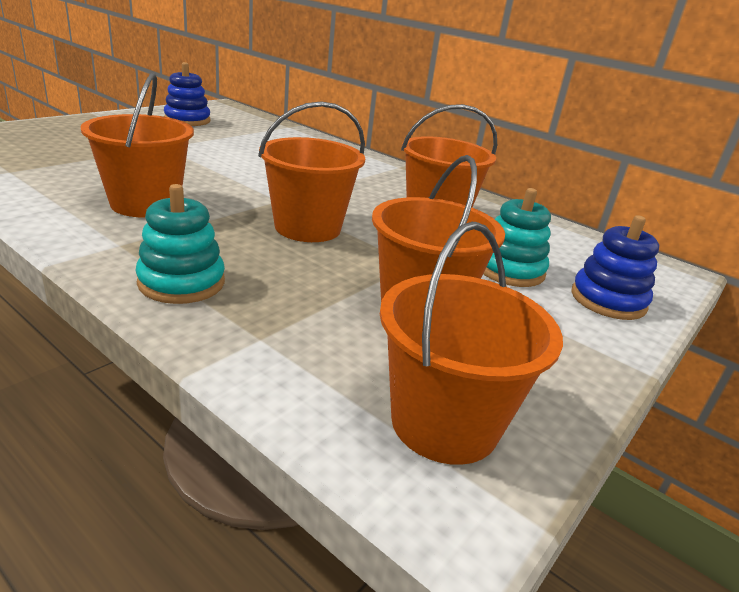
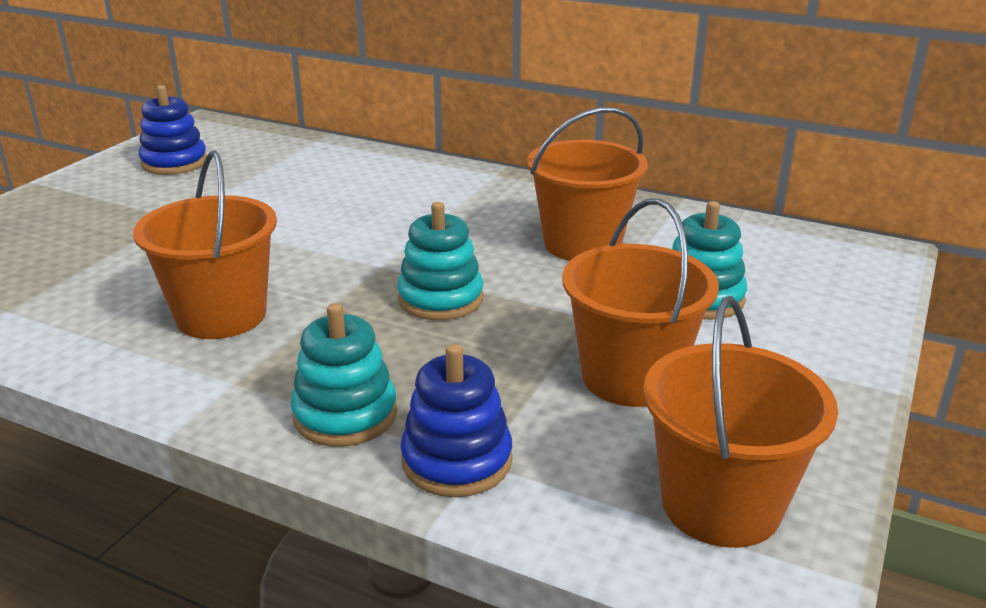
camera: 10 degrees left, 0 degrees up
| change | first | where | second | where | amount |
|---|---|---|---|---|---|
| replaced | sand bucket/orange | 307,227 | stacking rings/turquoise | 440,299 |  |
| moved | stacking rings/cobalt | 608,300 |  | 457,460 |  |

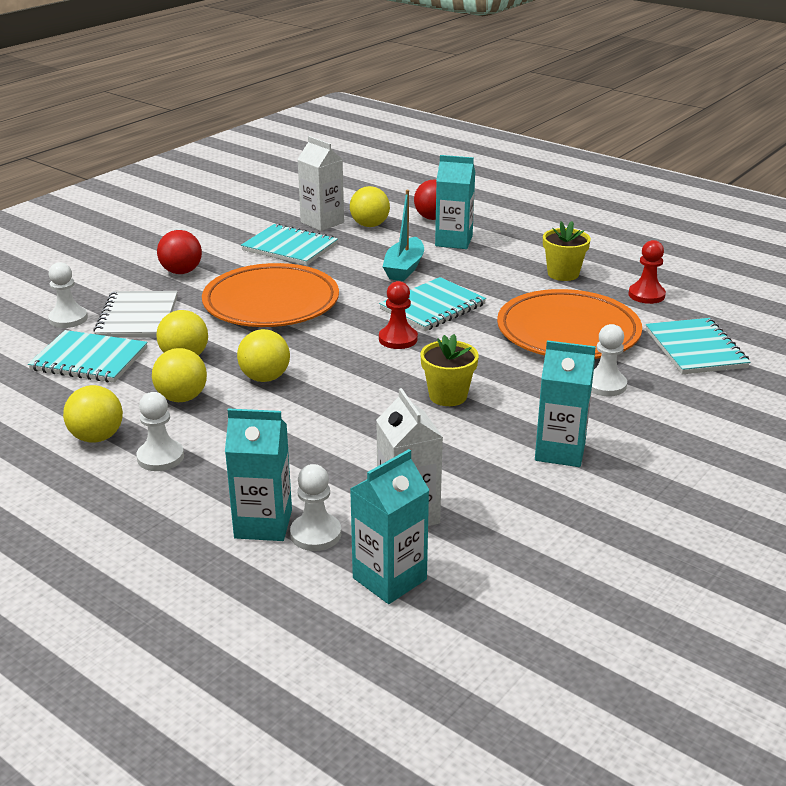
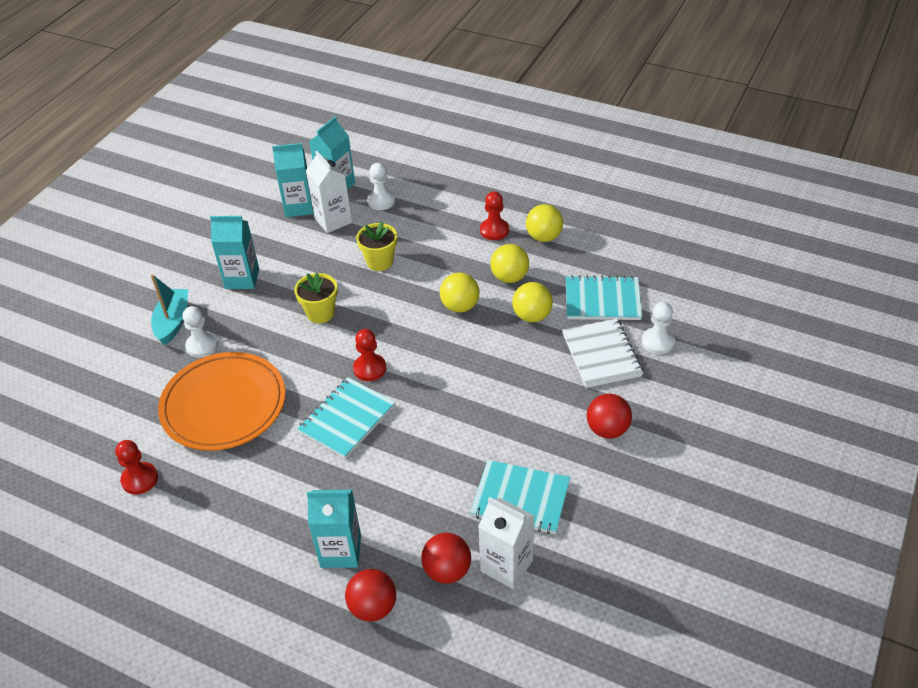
camera: 170 degrees right, 15 degrees up
| change | first | where | second | where | amount |
|---|---|---|---|---|---|
| recoloured | pawn/white | 160,457 | pawn/scarlet | 494,230 |  |
| removed | plate/orange | 271,303 |  |  |  |
| moved | juice carton/turquoise | 263,524 |  | 299,207 |  |
| recoloured | play ball/bright yellow | 370,225 | play ball/scarlet | 447,570 |  |
| moved | toy boat/turquoise | 404,268 |  | 173,322 |  |
| moved | plant pot/bright yellow | 563,274 |  | 380,262 |  |
| removed | exercise book/turquoise | 695,349 |  |  |  |

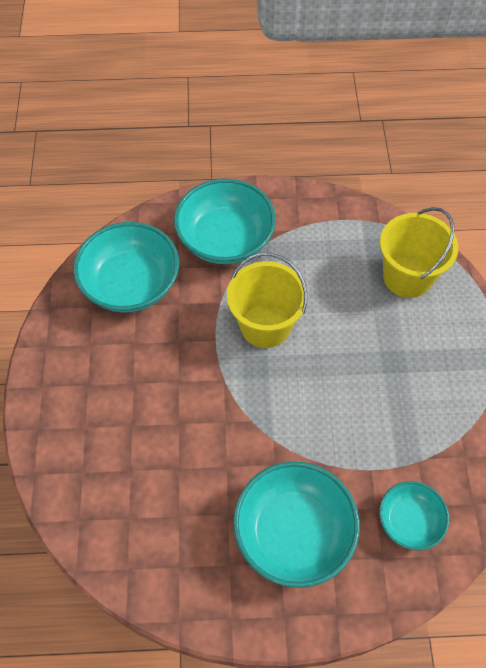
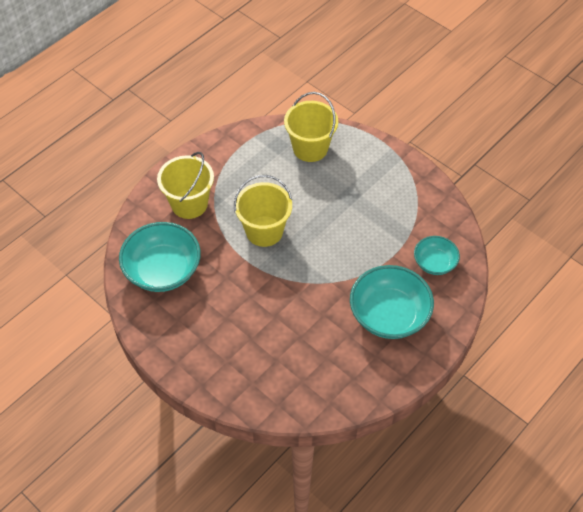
camera: 45 degrees left, 5 degrees down
| change | first | where | second | where | amount |
|---|---|---|---|---|---|
| replaced | serving bowl/turquoise | 225,239 | sand bucket/bright yellow | 189,204 |  |

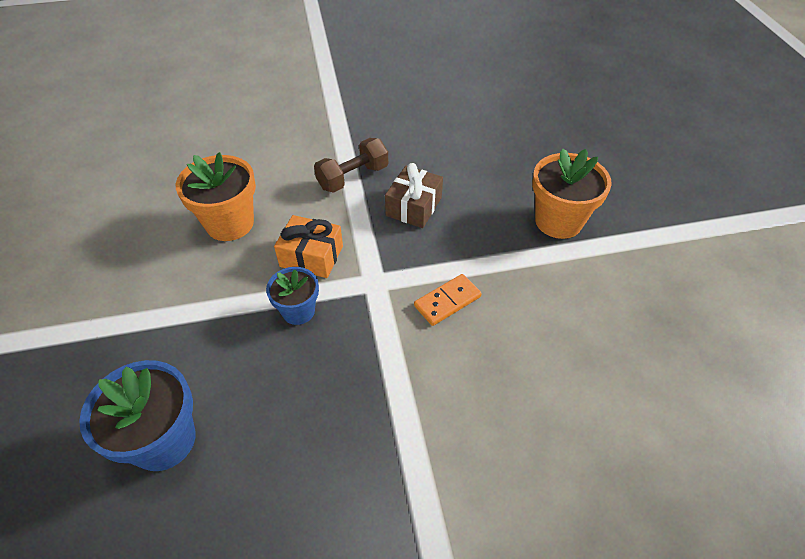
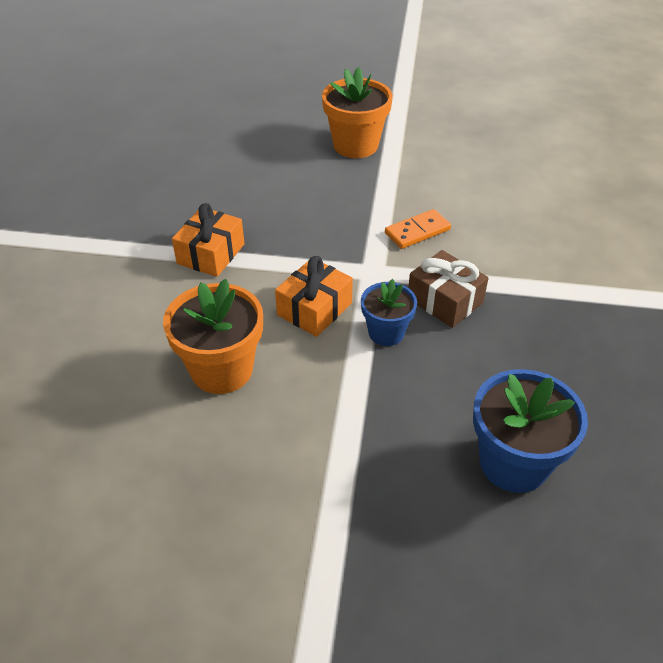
camera: 70 degrees left, 5 degrees down
| change | first | where | second | where | amount |
|---|---|---|---|---|---|
| replaced | hand weight/dark brown | 353,177 | present/orange | 211,254 |  |
| moved | present/dark brown | 413,207 |  | 445,301 |  |
| turned | domino piece/orange | 447,301 |  | 417,231 | 75 degrees clockwise |

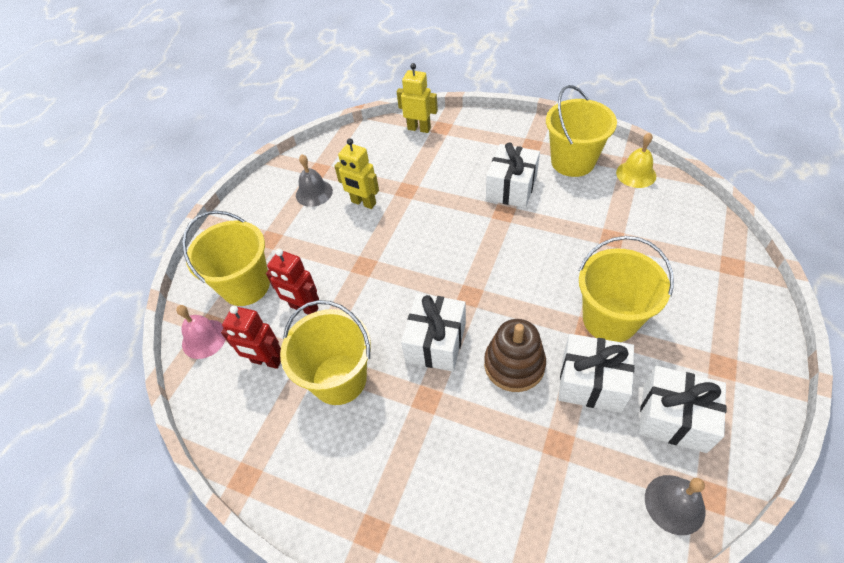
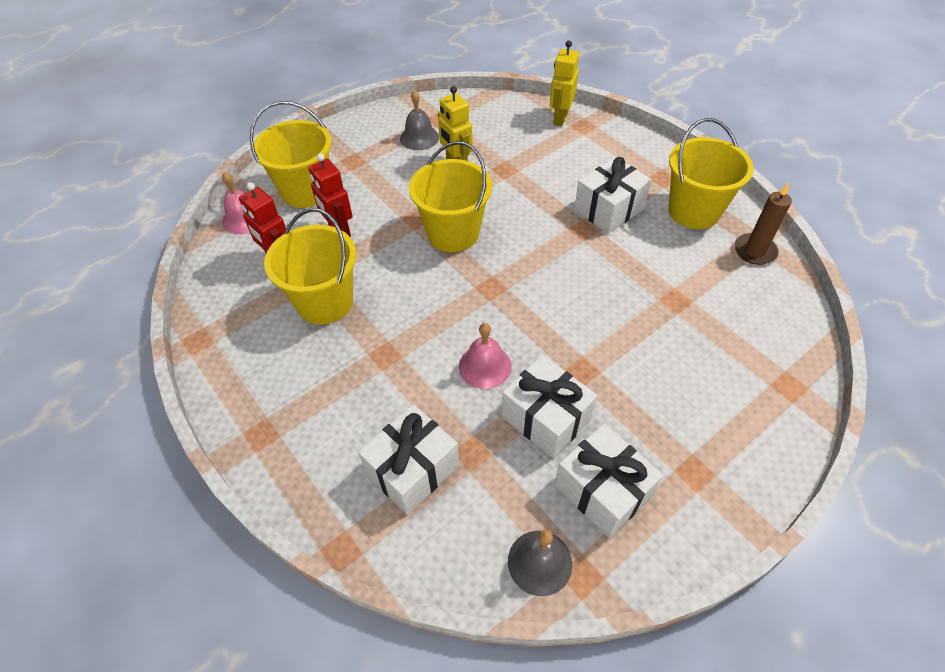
camera: 25 degrees right, 0 degrees up
| change | first | where | second | where | amount |
|---|---|---|---|---|---|
| turned | robot figure/bright yellow | 419,128 |  | 560,118 | 120 degrees counterclockwise |
| moved | present/white | 436,342 |  | 412,469 |  |
| replaced | stacking rings/dark brown | 514,365 | school bell/rose-pink | 485,366 |  |
| moved | sand bucket/bright yellow | 610,319 |  | 453,233 |  |
| replaced | school bell/bright yellow | 636,174 | pillar candle/dark brown | 754,251 |  |

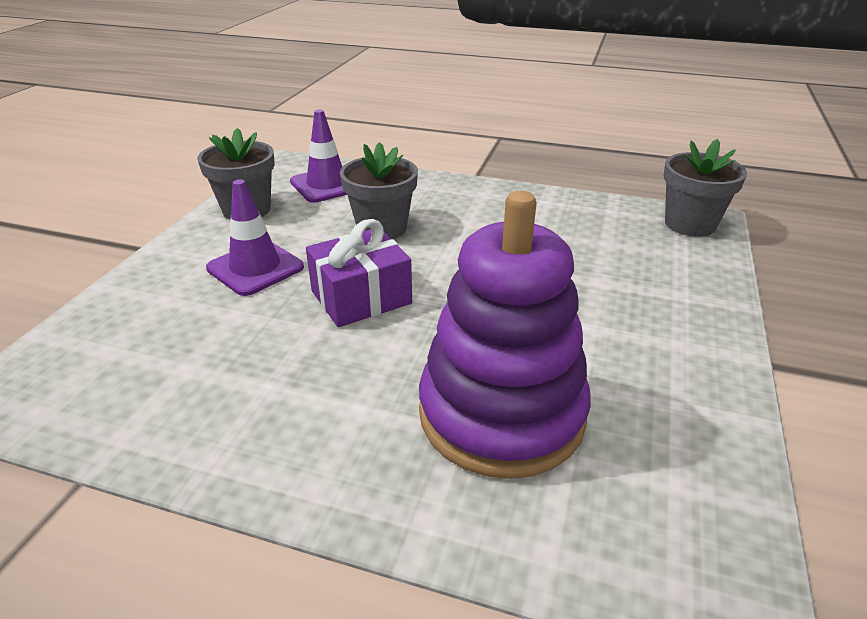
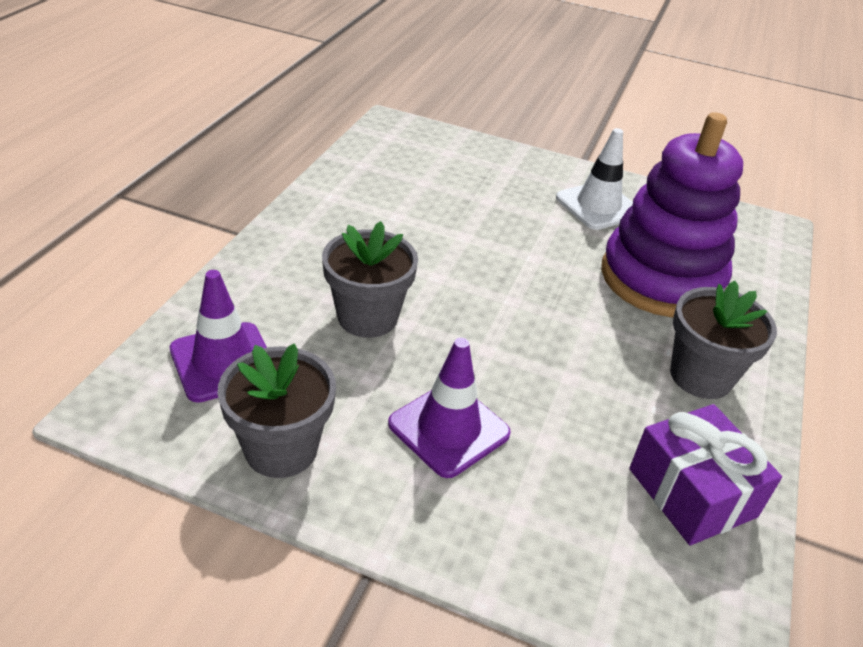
camera: 90 degrees left, 5 degrees up
| change | first | where | second | where | amount |
|---|---|---|---|---|---|
| moved | present/purple | 361,297 |  | 692,492 |  |
| moved | plant pot/gray | 690,224 |  | 700,376 |  |
| added |  |  | road cone/white | 598,206 |  |

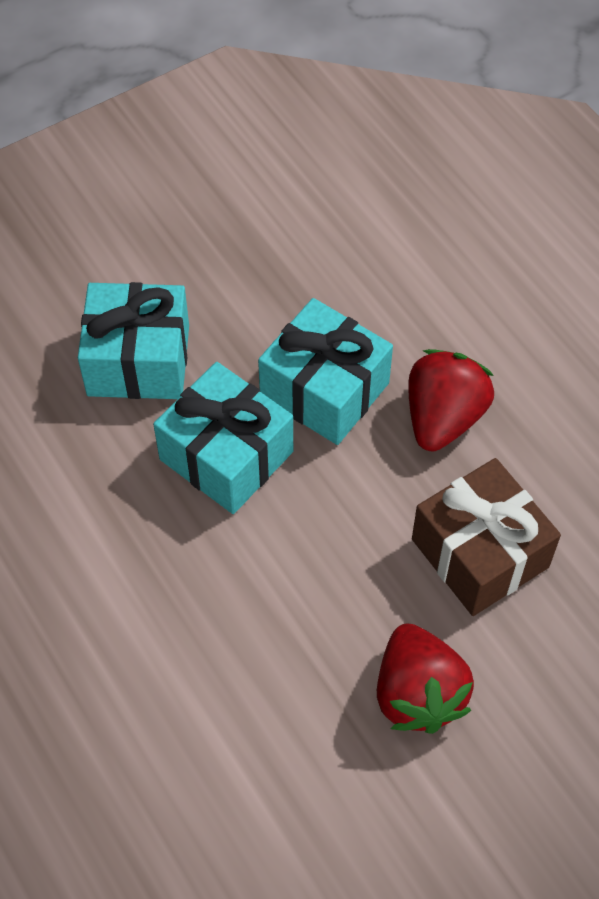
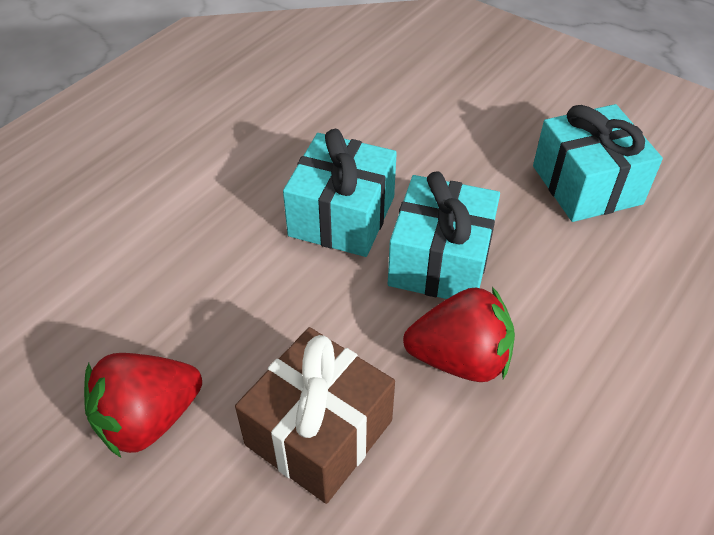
camera: 70 degrees right, 10 degrees down
| change | first | where | second | where | amount |
|---|---|---|---|---|---|
| moved | present/turquoise | 138,360 |  | 586,185 |  |

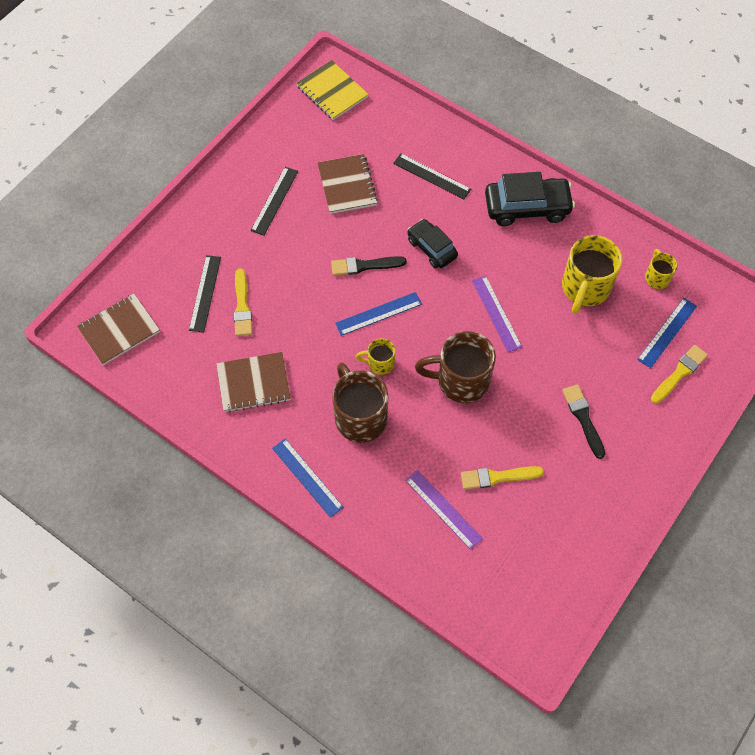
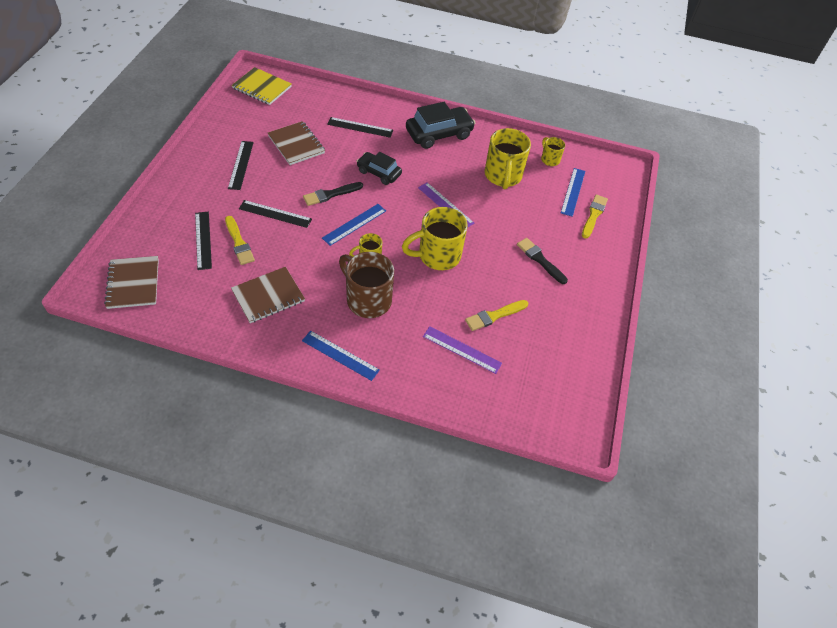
camera: 25 degrees left, 10 degrees down
| change | first | where | second | where | amount |
|---|---|---|---|---|---|
| turned | exercise book/dark brown | 119,330 |  | 133,283 | 45 degrees counterclockwise |
| recoloured | mug/dark brown | 460,380 | mug/bright yellow | 437,256 |  |
| added |  |  | measuring stick/jet-black | 275,214 |  |

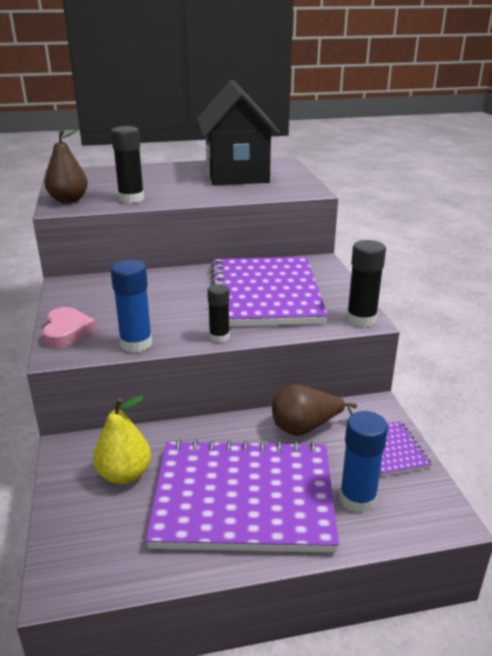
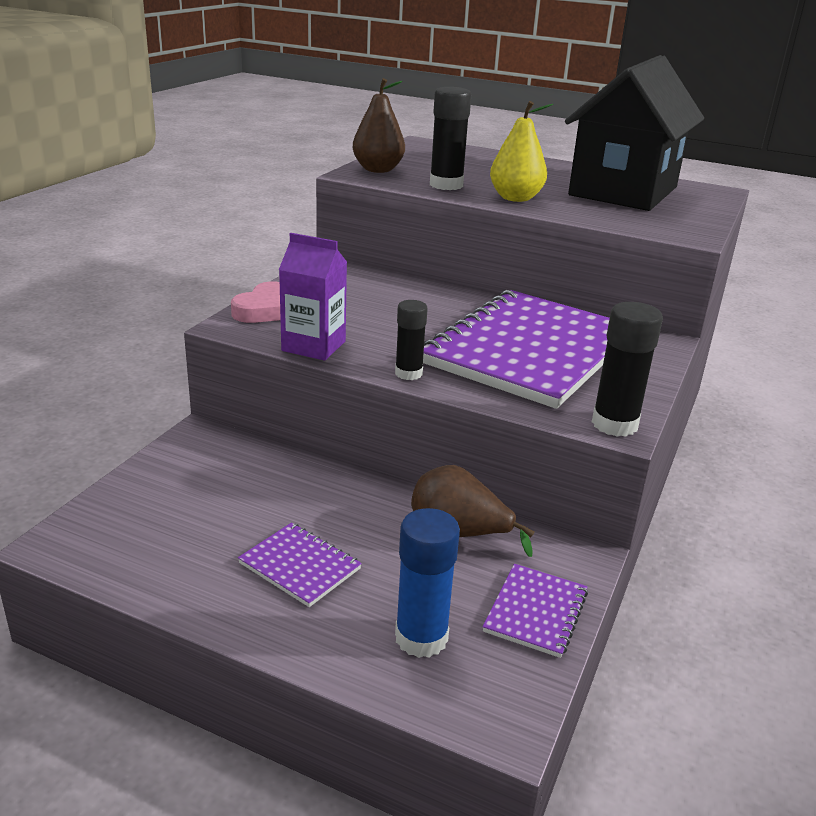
camera: 35 degrees right, 0 degrees up
| change | first | where | second | where | amount |
|---|---|---|---|---|---|
| moved | pear fruit/bright yellow | 124,474 |  | 515,198 |  |
| replaced | glue stick/cobalt | 136,344 | juice carton/purple | 313,346 |  |
| resized | exercise book/purple | 244,498 |  | 299,566 | x0.42 |

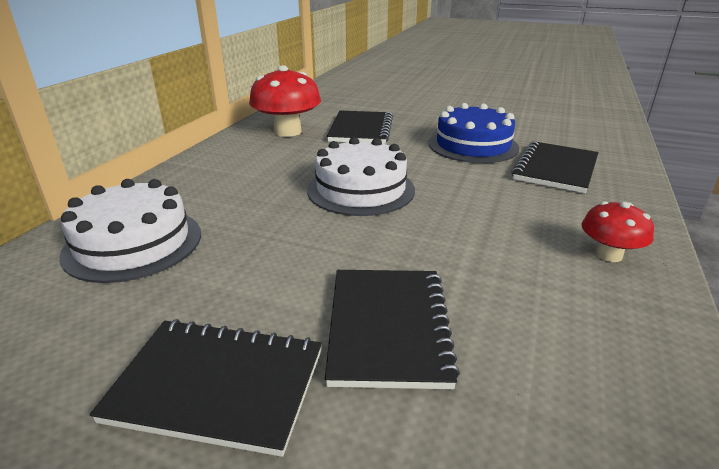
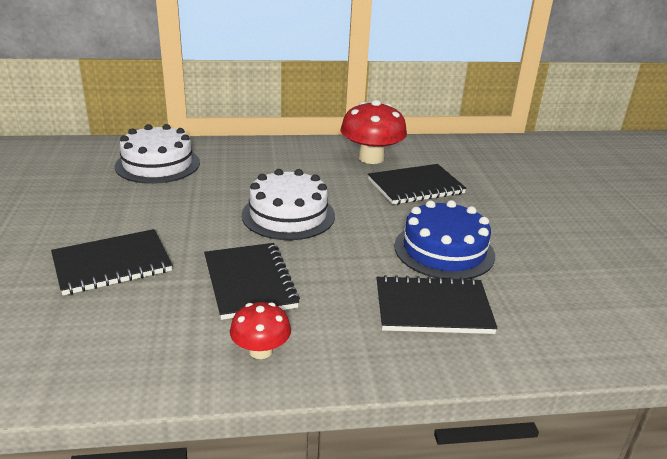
camera: 60 degrees right, 0 degrees up
| change | first | where | second | where | amount |
|---|---|---|---|---|---|
| moved | exercise book/jet-black | 217,386 |  | 249,282 |  |

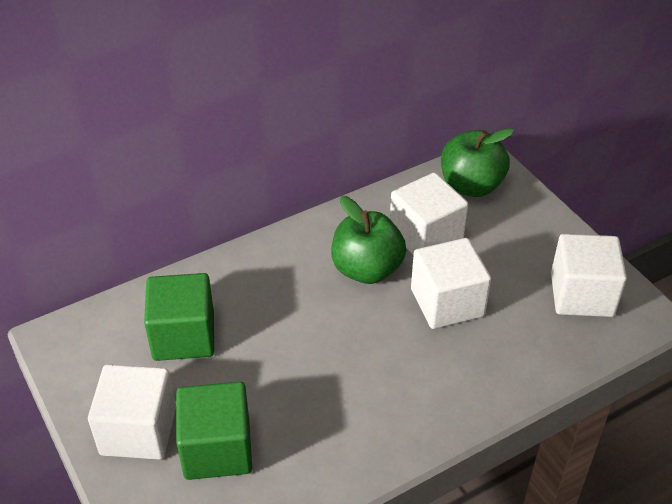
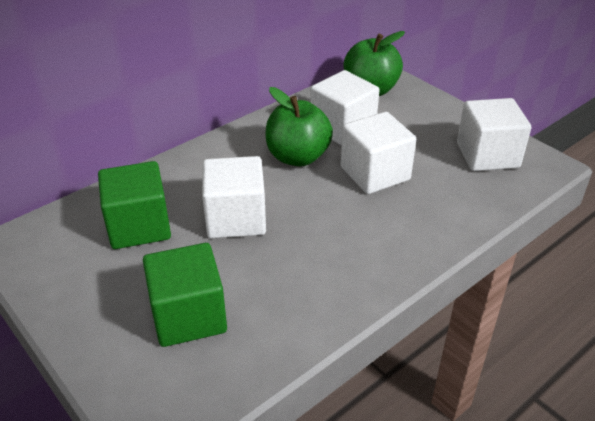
camera: 10 degrees left, 5 degrees down
| change | first | where | second | where | amount |
|---|---|---|---|---|---|
| moved | block/white | 138,430 |  | 236,218 |  |

